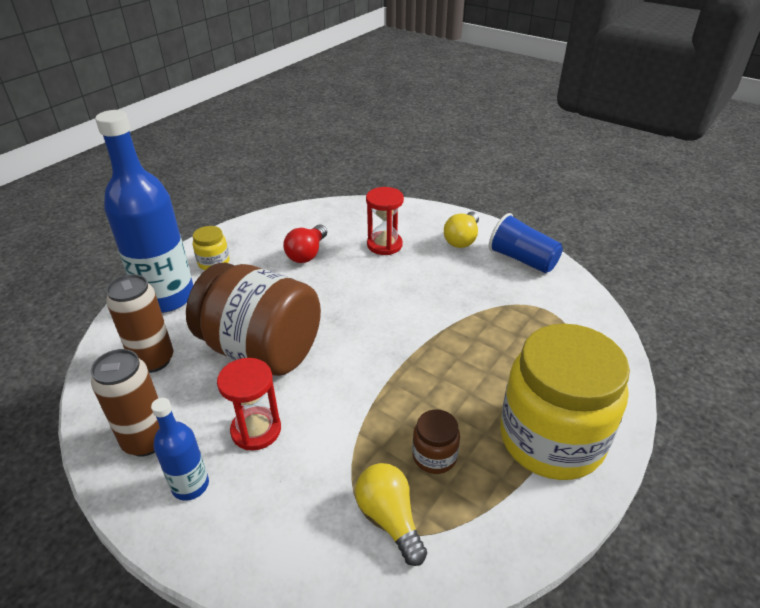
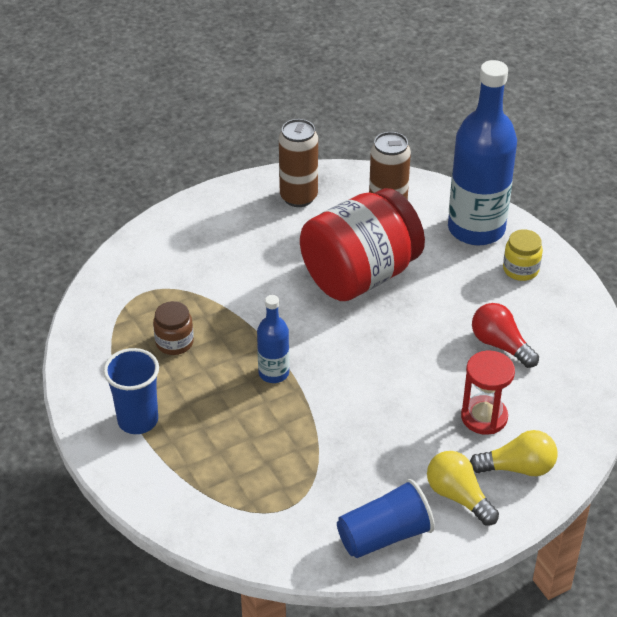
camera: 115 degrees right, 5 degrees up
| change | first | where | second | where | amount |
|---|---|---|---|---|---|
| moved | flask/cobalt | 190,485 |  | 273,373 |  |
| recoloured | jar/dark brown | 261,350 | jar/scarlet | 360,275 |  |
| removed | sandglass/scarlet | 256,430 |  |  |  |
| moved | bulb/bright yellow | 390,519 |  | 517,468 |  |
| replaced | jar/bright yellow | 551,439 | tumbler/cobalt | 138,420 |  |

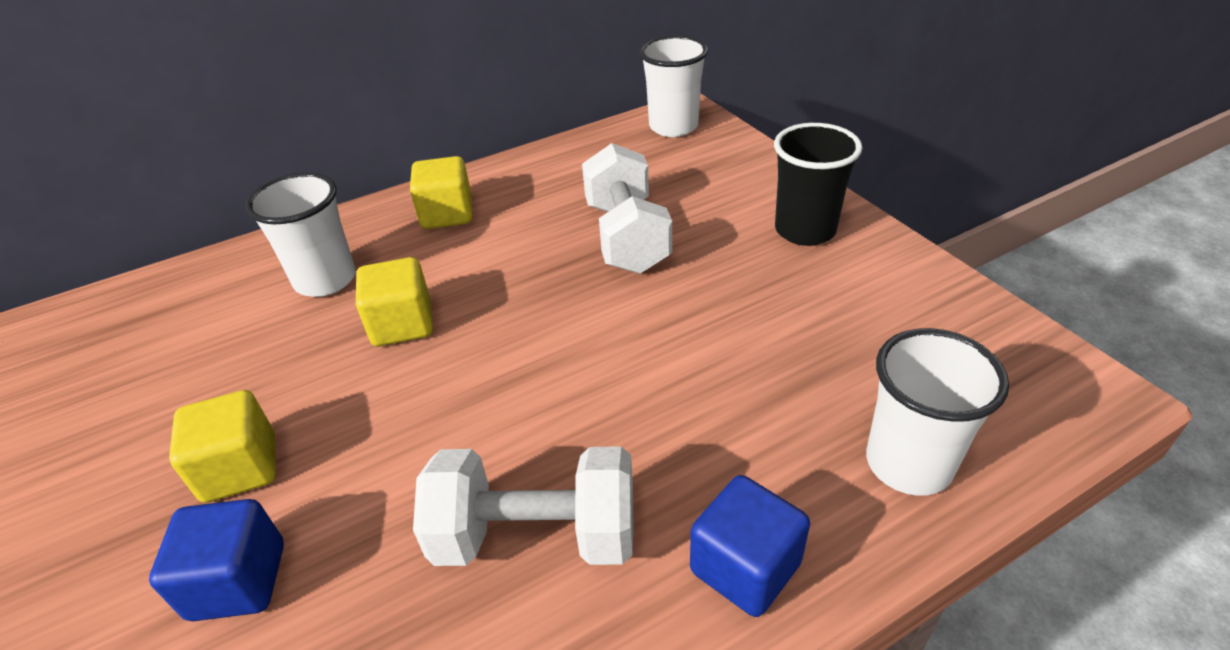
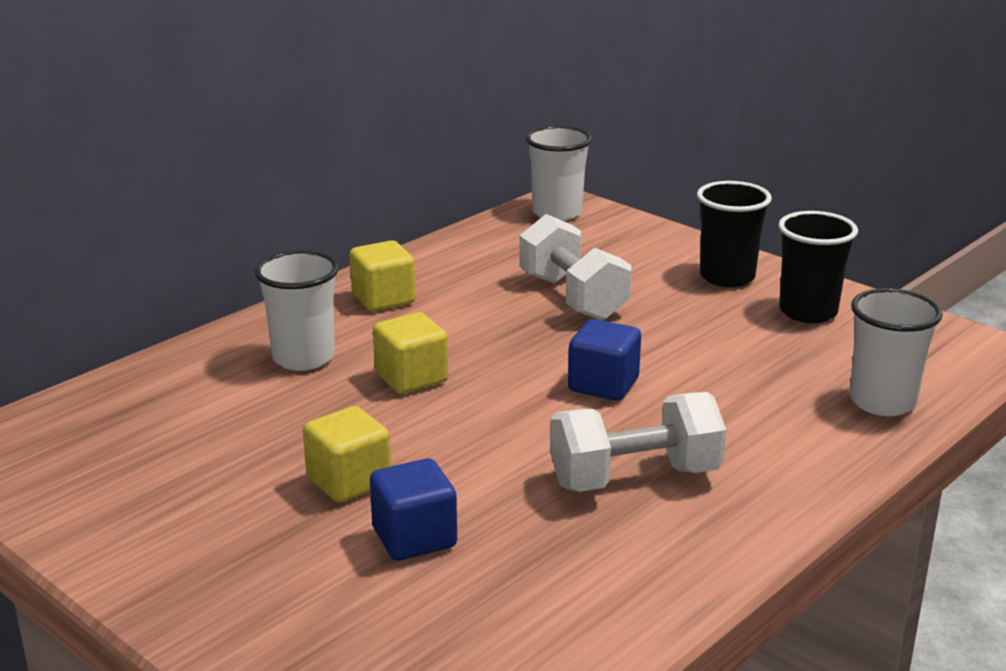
camera: 20 degrees left, 15 degrees down
| change | first | where | second | where | amount |
|---|---|---|---|---|---|
| moved | block/cobalt | 745,567 |  | 603,385 |  |
| added |  |  | tumbler/jet-black | 808,312 |  |

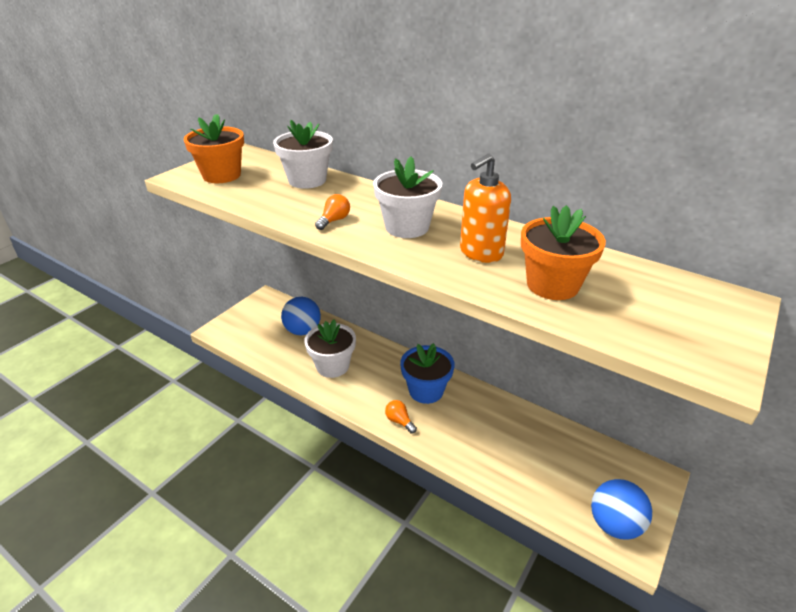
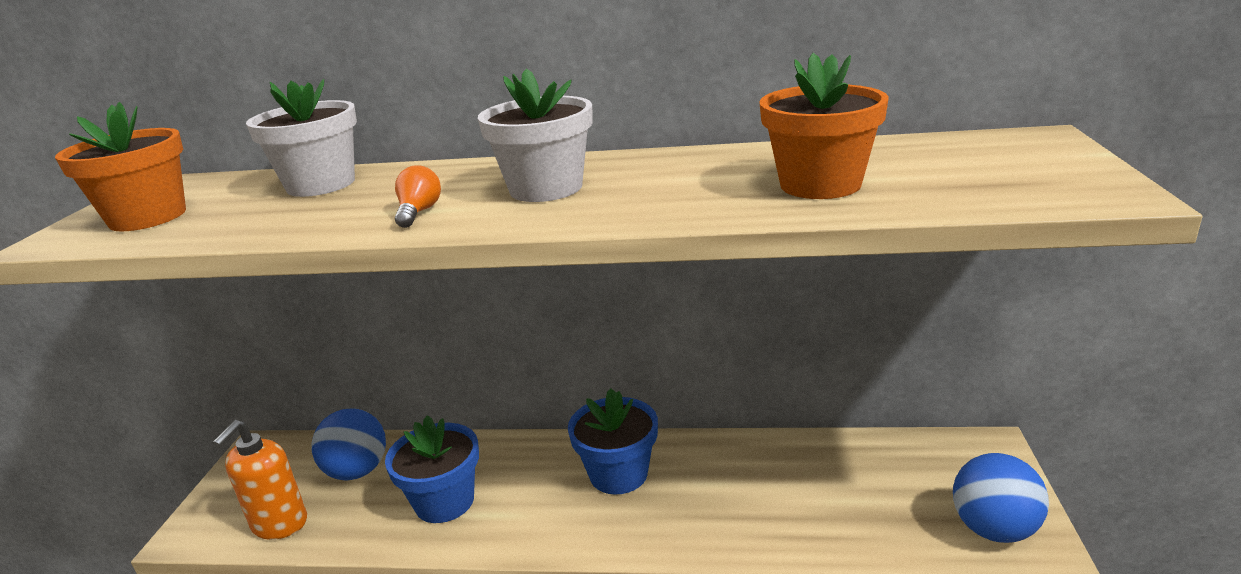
camera: 25 degrees left, 10 degrees down
| change | first | where | second | where | amount |
|---|---|---|---|---|---|
| recoloured | plant pot/white | 332,366 | plant pot/cobalt | 444,501 |  |
| removed | bulb/orange | 399,421 |  |  |  |
| moved | soap dispenser/orange | 480,253 |  | 279,524 |  |

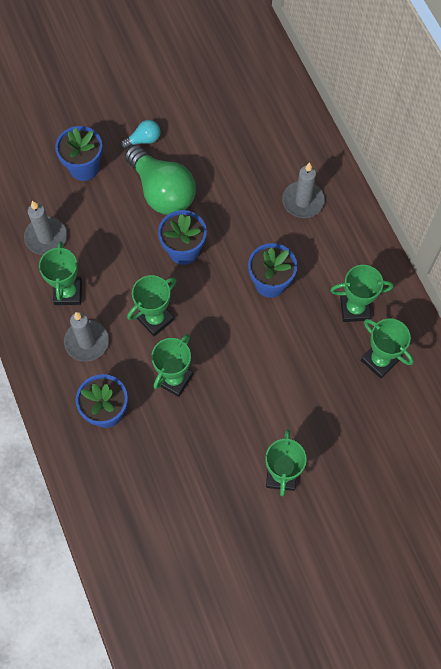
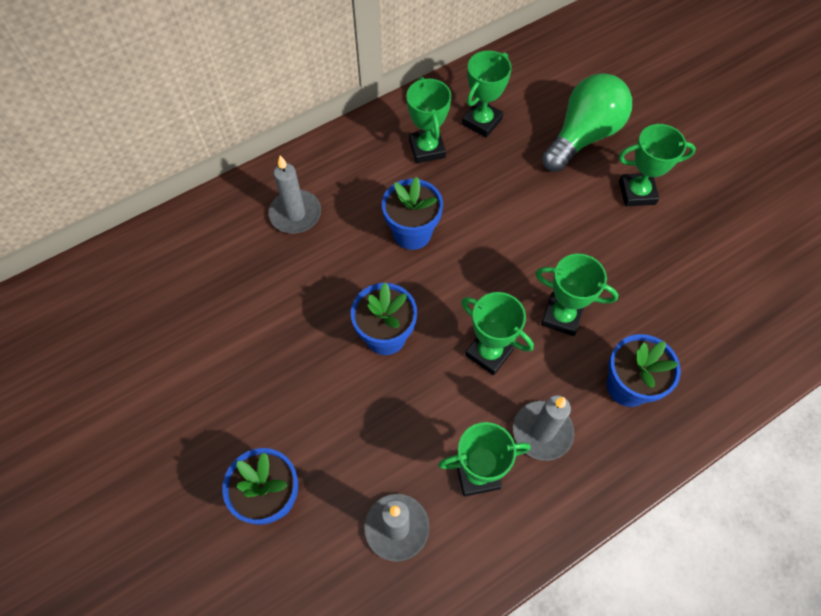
camera: 100 degrees left, 5 degrees down
| change | first | where | second | where | amount |
|---|---|---|---|---|---|
| removed | bulb/turquoise | 143,140 |  |  |  |
| moved | bulb/emerald | 162,191 |  | 583,136 |  |

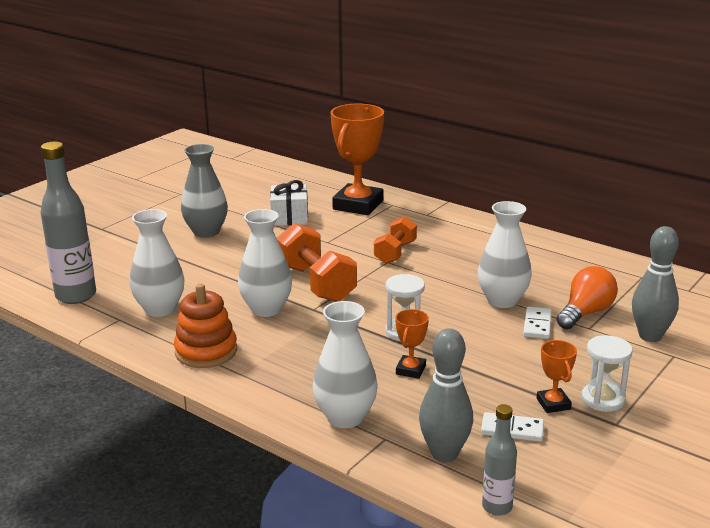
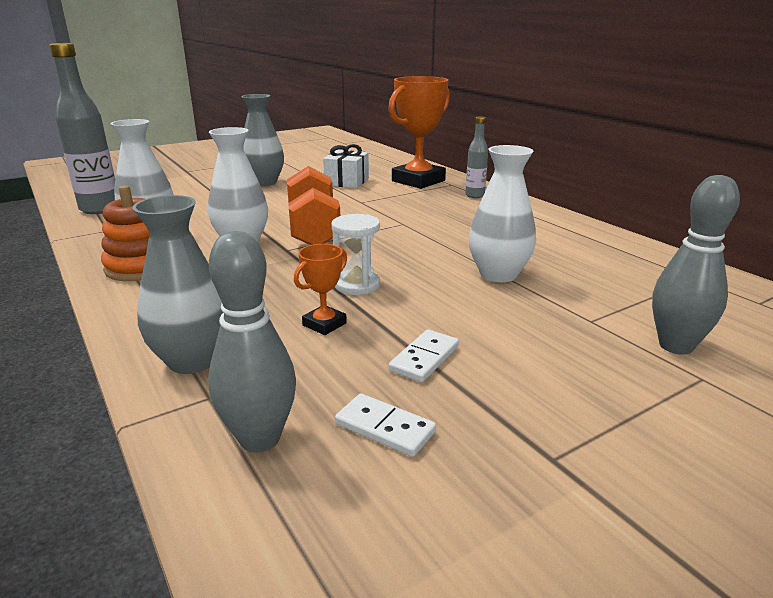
camera: 20 degrees right, 0 degrees up
| change | first | where | second | where | amount |
|---|---|---|---|---|---|
| recoloured | vase/white | 345,417 | vase/gray | 192,360 |  |
| removed | hand weight/orange | 395,252 |  |  |  |
| moved | flask/gray | 497,507 |  | 475,195 |  |
| moved | domino piece/white | 537,325 |  | 424,358 |  |
| removed | trophy/orange | 553,404 |  |  |  |
| removed | bulb/orange | 585,313 |  |  |  |
| removed | sandglass/white | 603,399 |  |  |  |

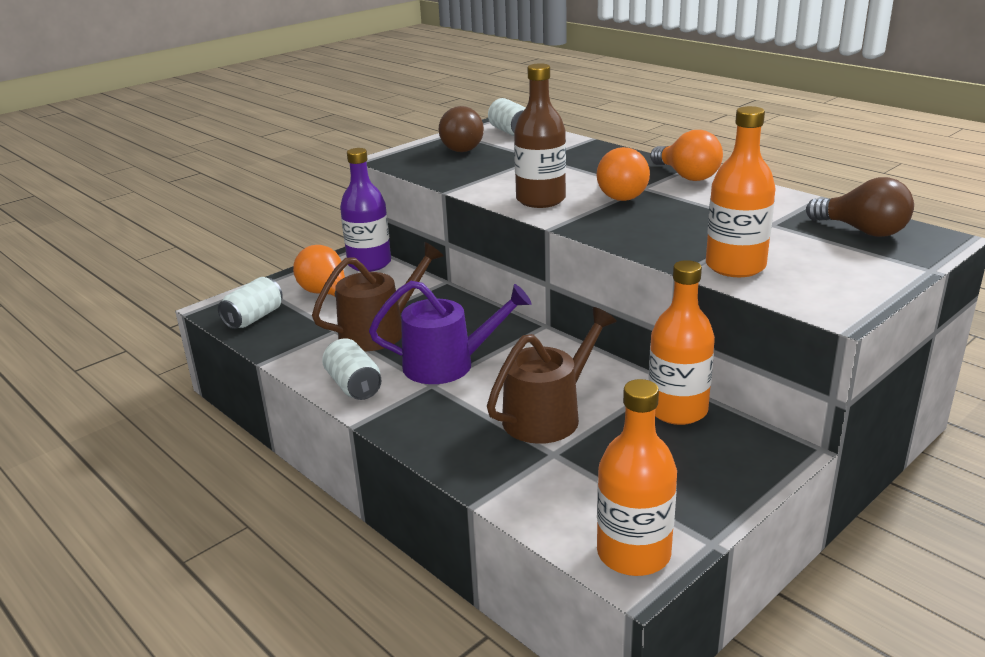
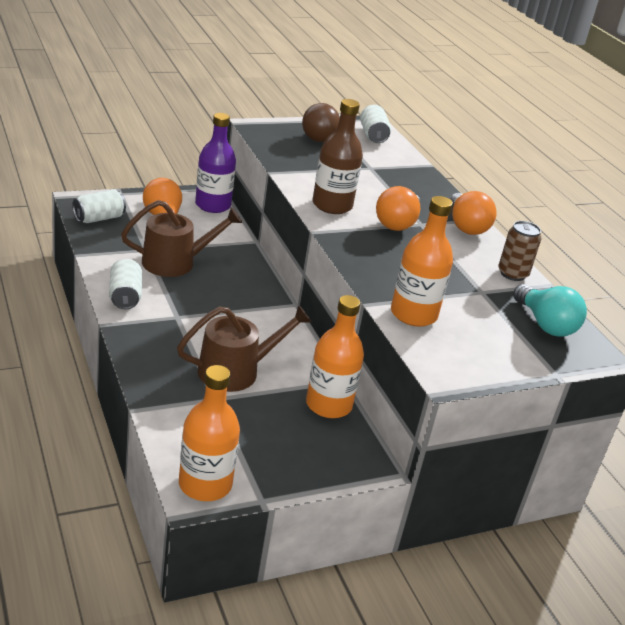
camera: 15 degrees right, 5 degrees up
| change | first | where | second | where | amount |
|---|---|---|---|---|---|
| removed | watering can/purple | 447,364 |  |  |  |
| recoloured | bulb/dark brown | 862,231 | bulb/turquoise | 545,324 |  |
| added |  |  | tin/dark brown | 512,274 |  |

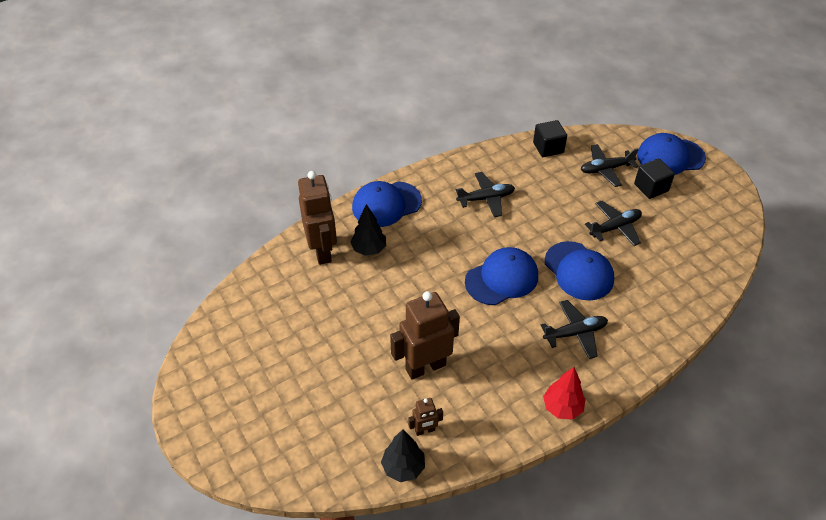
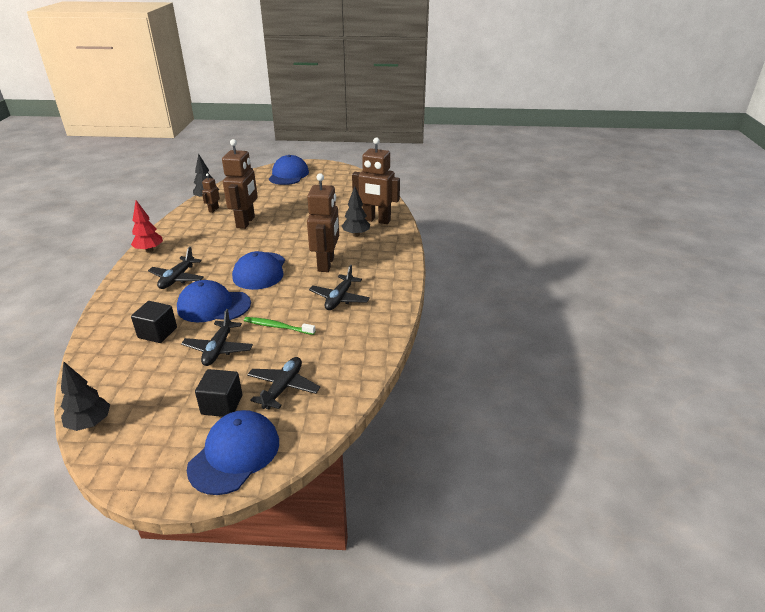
camera: 125 degrees right, 15 degrees down
| change | first | where | second | where | amount |
|---|---|---|---|---|---|
| moved | baseball cap/cobalt | 386,204 |  | 288,175 |  |
| moved | block/jet-black | 548,148 |  | 157,333 |  |
| added |  |  | toy tree/jet-black | 90,424 |  |
| added |  |  | tooth brush/emerald | 277,326 |  |
| added |  |  | robot figure/dark brown | 326,264 |  |

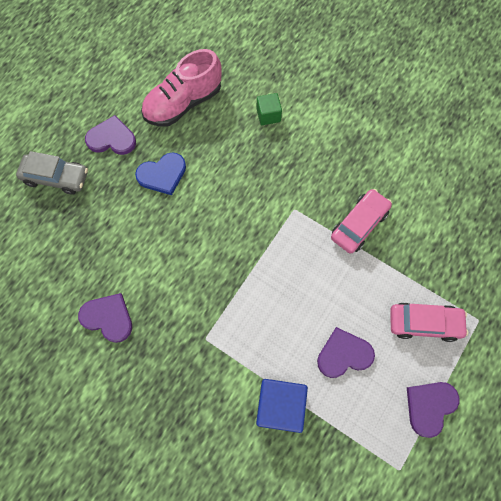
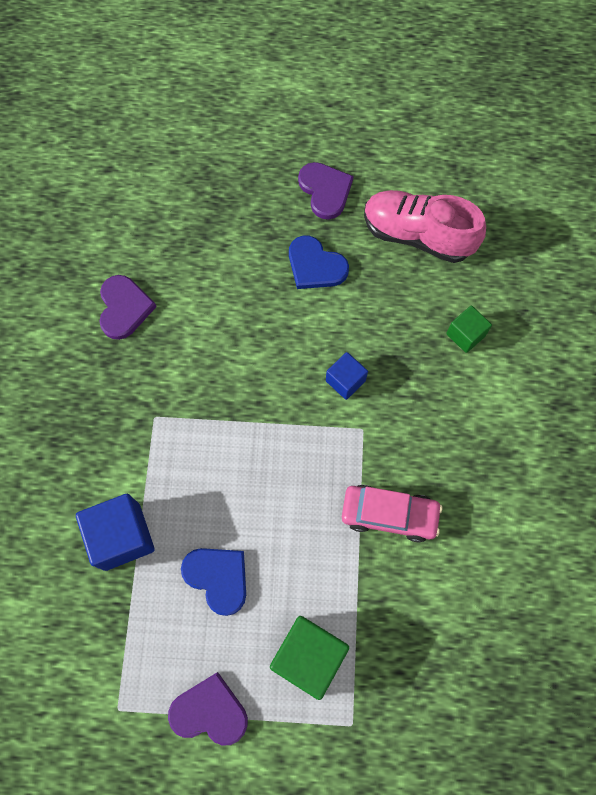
camera: 60 degrees right, 0 degrees up
| change | first | where | second | where | amount |
|---|---|---|---|---|---|
| removed | automobile/gray | 56,177 |  |  |  |
| recoloured | heart/purple | 344,354 | heart/cobalt | 218,578 |  |
| replaced | automobile/rose-pink | 424,323 | block/emerald | 308,656 |  |
| added |  |  | block/cobalt | 345,381 |  |

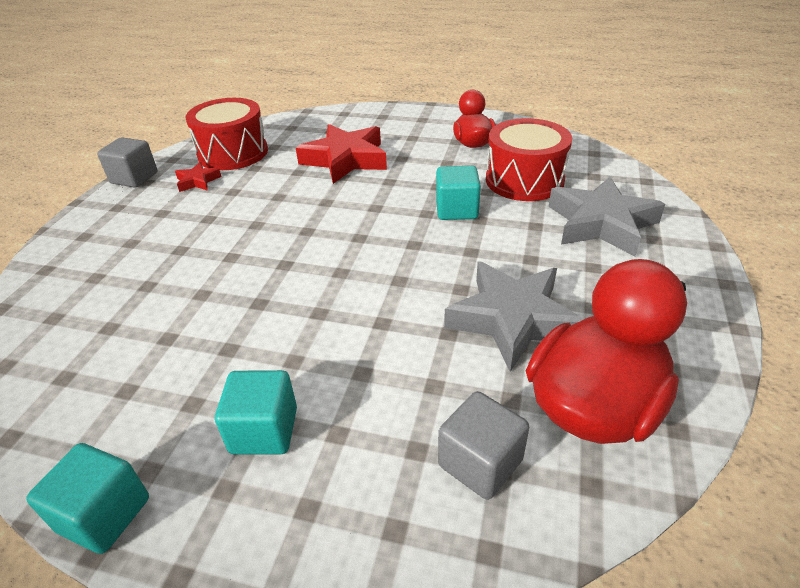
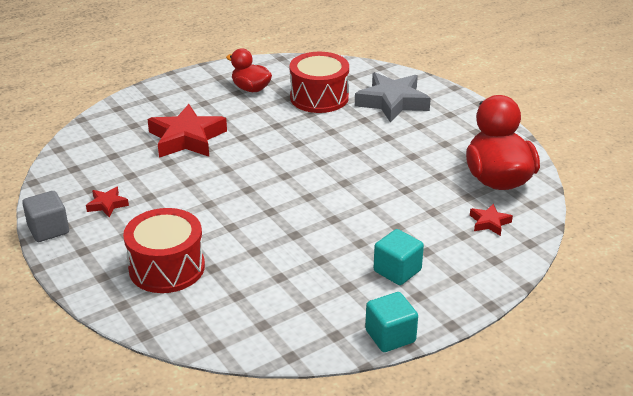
camera: 50 degrees left, 5 degrees down
| change | first | where | second | where | amount |
|---|---|---|---|---|---|
| moved | snare drum/scarlet | 233,153 |  | 167,267 |  |
| removed | block/turquoise | 456,210 |  |  |  |
| replaced | block/gray | 480,463 | star/scarlet | 489,222 |  |
| removed | star/gray | 512,320 |  |  |  |

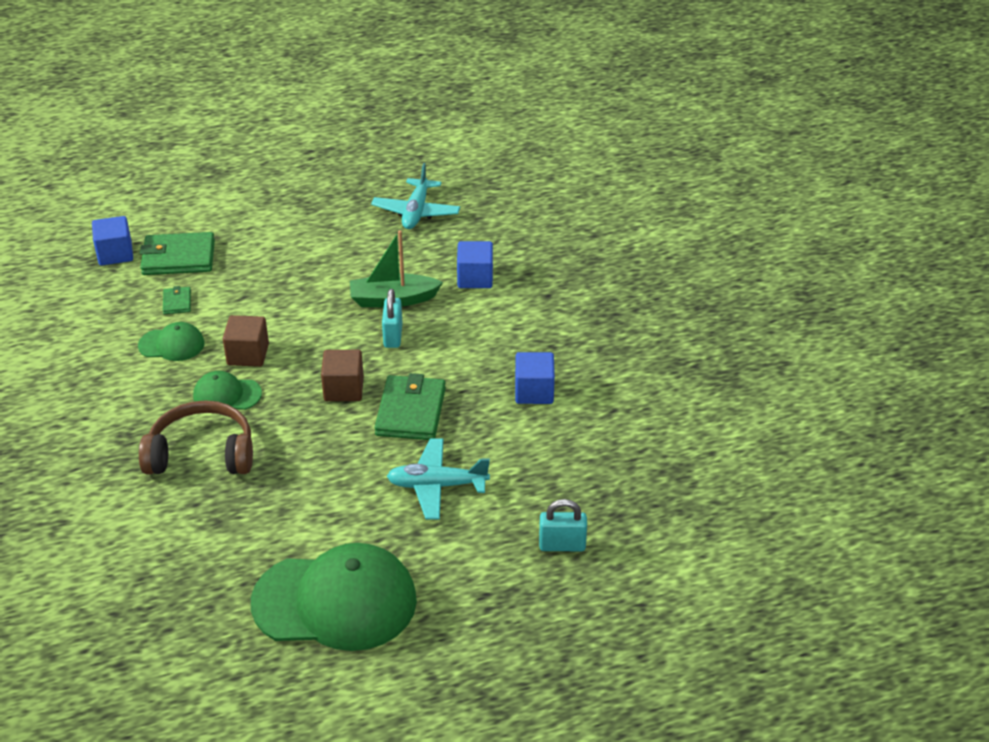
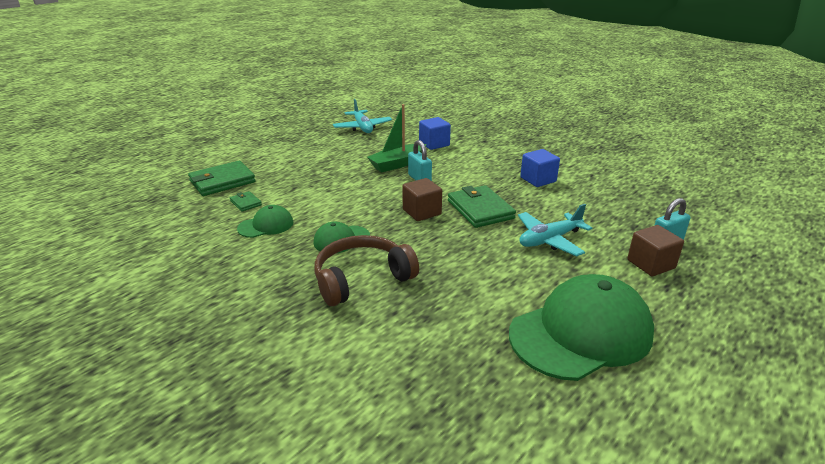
camera: 30 degrees left, 10 degrees down
| change | first | where | second | where | amount |
|---|---|---|---|---|---|
| removed | block/cobalt | 115,254 |  |  |  |
| moved | block/dark brown | 248,354 |  | 651,264 |  |

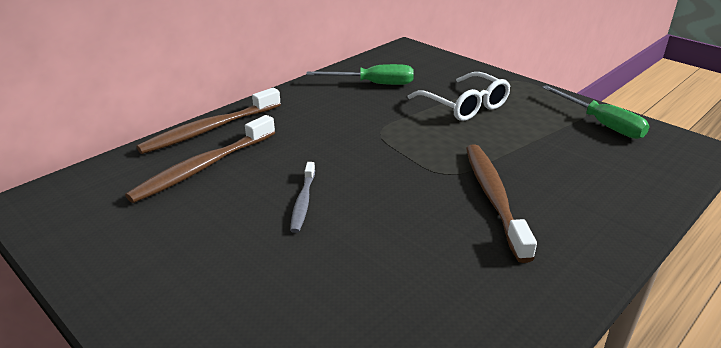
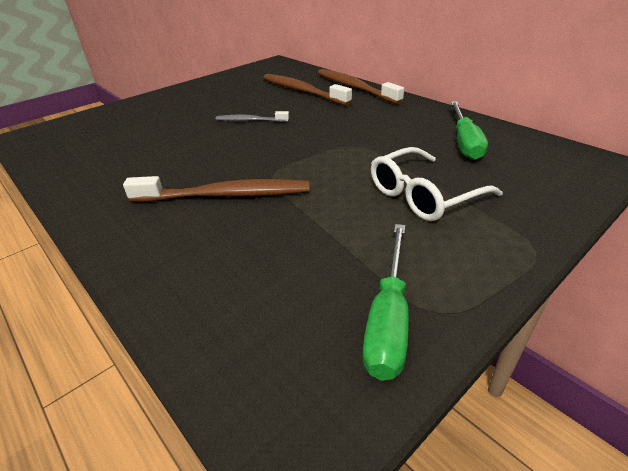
camera: 95 degrees right, 5 degrees up
| change | first | where | second | where | amount |
|---|---|---|---|---|---|
| turned | hand screwdriver/emerald | 601,124 |  | 388,318 | 45 degrees counterclockwise |

